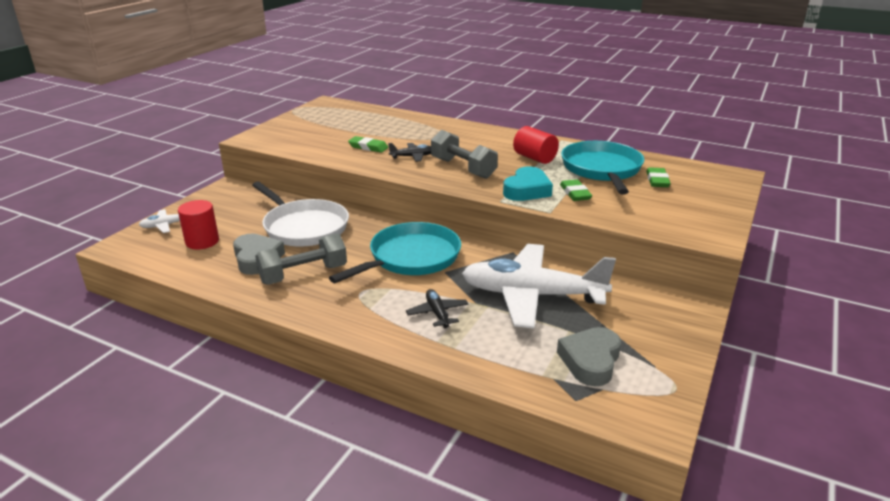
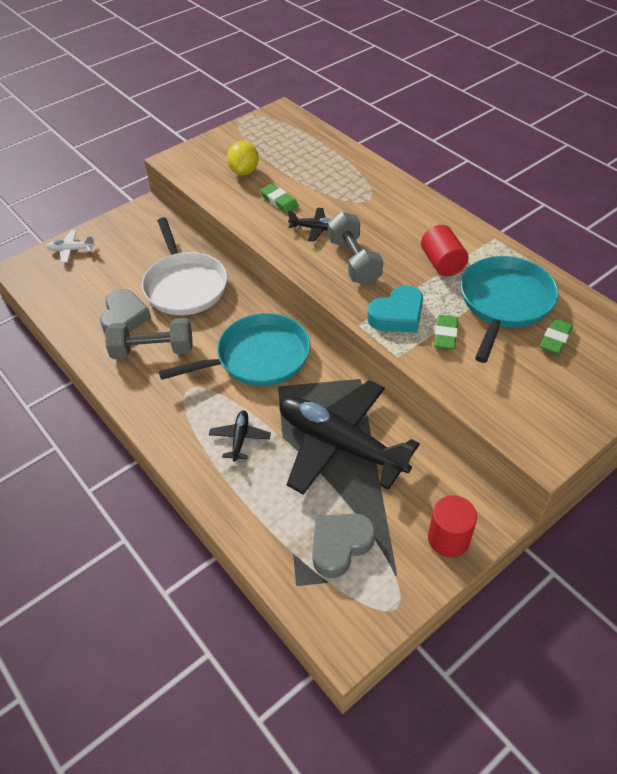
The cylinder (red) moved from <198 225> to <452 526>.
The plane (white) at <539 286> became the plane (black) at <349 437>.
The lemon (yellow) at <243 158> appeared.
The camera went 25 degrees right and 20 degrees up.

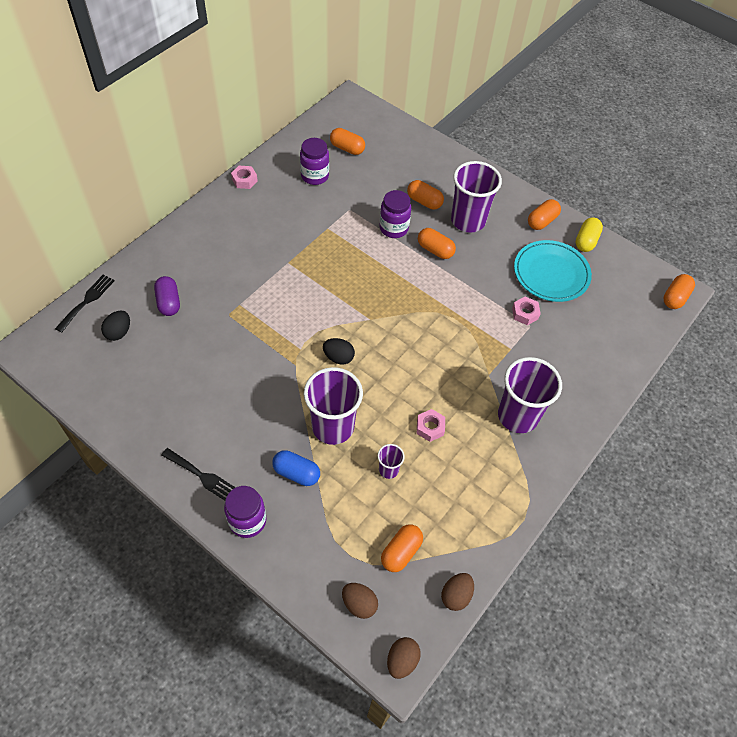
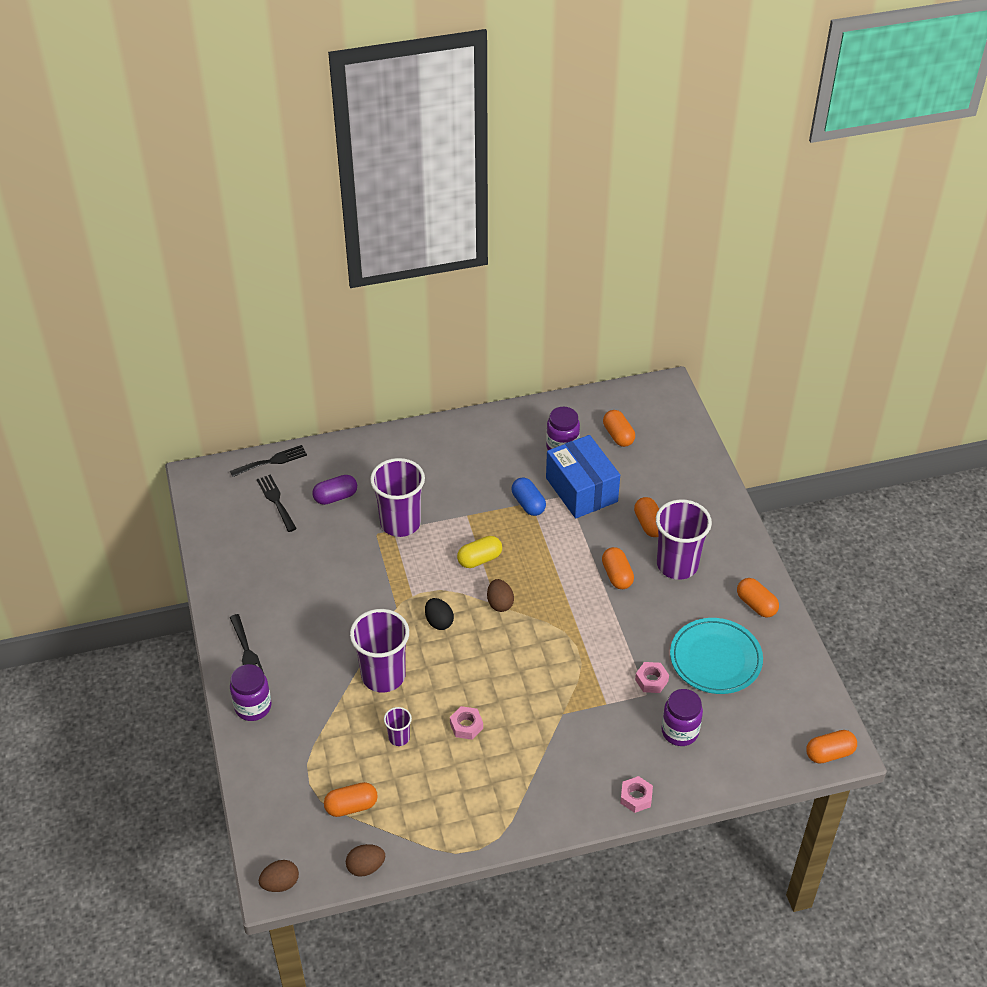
The egg (black) at <115 326> was replaced by the fork (black) at <277 503>.
The capsule (purple) at <167 296> turned 45 degrees clockwise.
The nut (pink) moved from <244 177> to <636 794>.
The capsule (blue) moved from <296 468> to <529 497>.
The egg (brown) moved from <360 601> to <500 595>.
The jar (purple) moved from <395 214> to <682 717>.
The cup (purple) moved from <530 395> to <397 497>.
The capsule (orange) at <544 214> turned 60 degrees clockwise.
The capsule (yellow) moved from <589 234> to <479 552>.
The box (blue) at <583 476> appeared.
The camera went 40 degrees right and 10 degrees down.

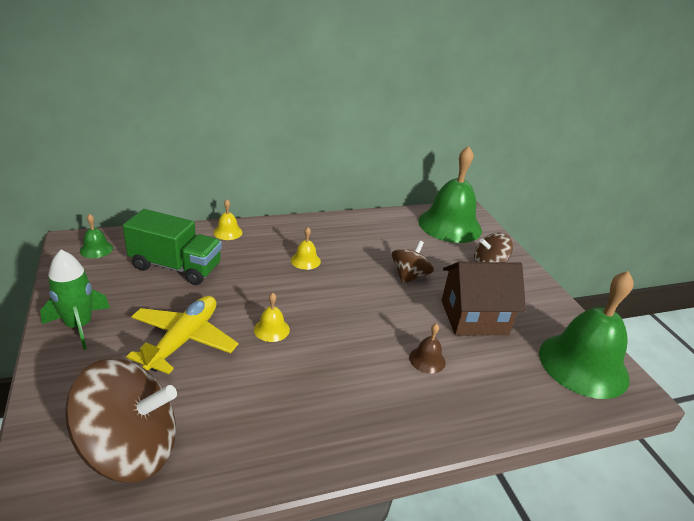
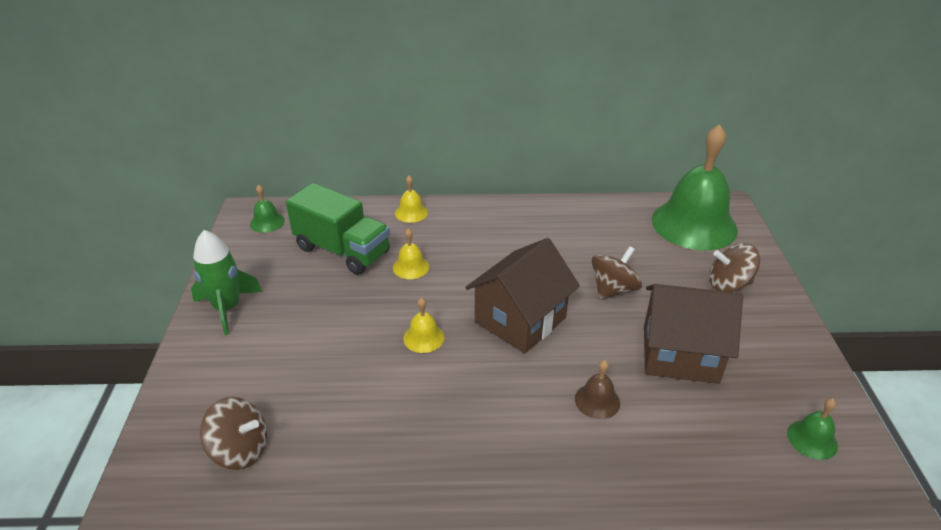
The spinning top (brown) at <121 421> changed to 0.56 times the size.
The plane (yellow) at <182 335> disappeared.
The bell (yellow) moved from <306 248> to <411 253>.
The bell (green) at <586 335> changed to 0.41 times the size.
The house (brown) at <522 295> appeared.
The camera went 20 degrees right and 5 degrees up.

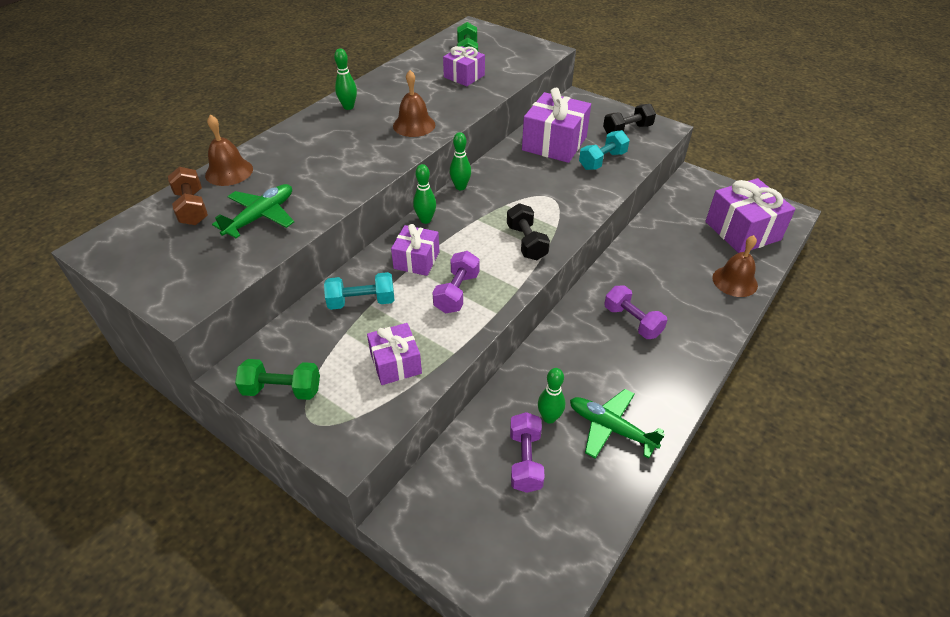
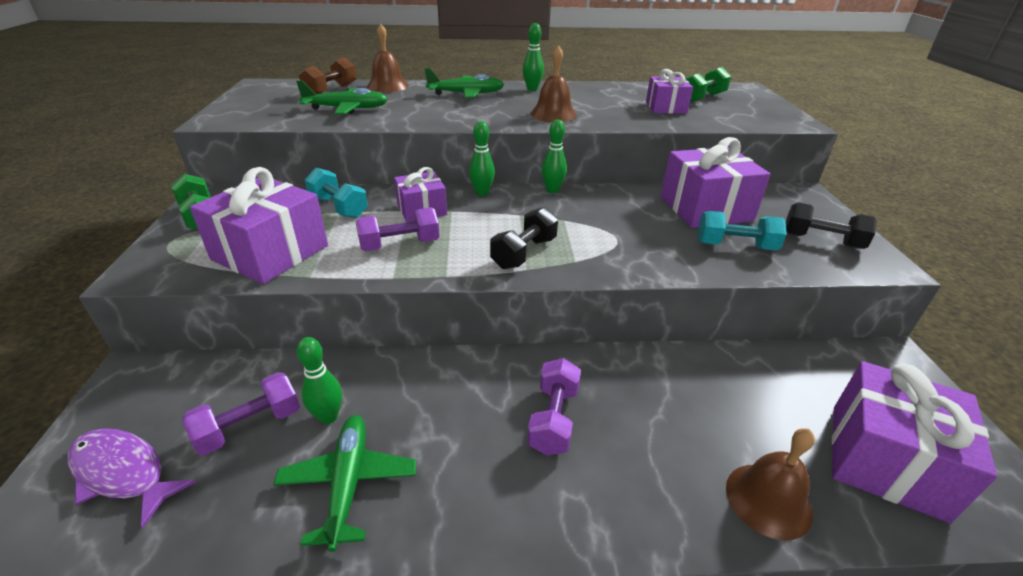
The gift (purple) at <394 354> changed to 1.70 times the size.
The fish (purple) at <132 478> appeared.
The plane (green) at <464 83> appeared.
The camera went 50 degrees right and 10 degrees down.

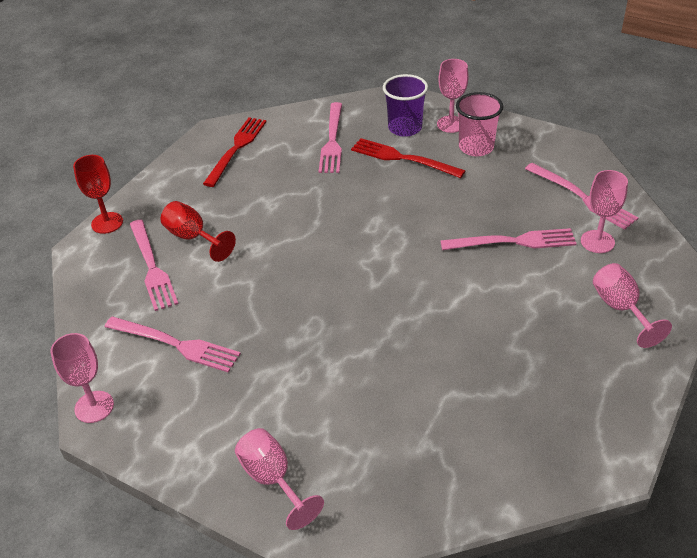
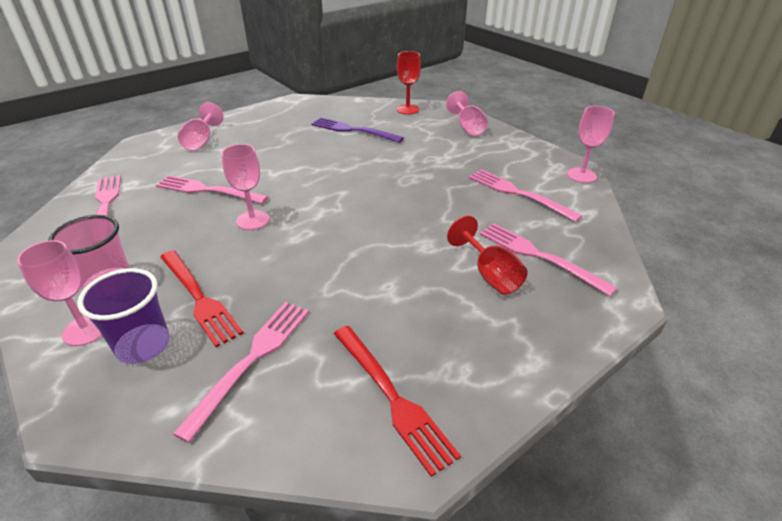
The goblet (red) moved from <98 194> to <409 83>.
The fork (pink) at <154 265> turned 45 degrees counterclockwise.
The fork (red) at <235 152> turned 75 degrees counterclockwise.
The goblet (pink) moved from <604 211> to <245 187>.
The fork (purple) at <357 130> appeared.
The camera went 160 degrees left and 5 degrees down.

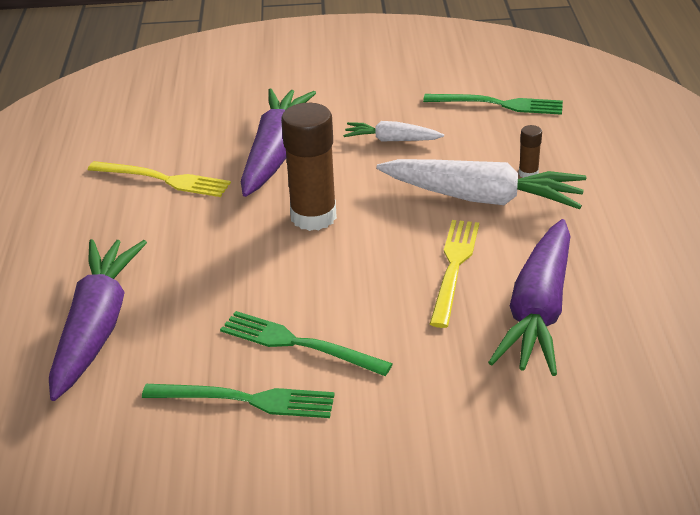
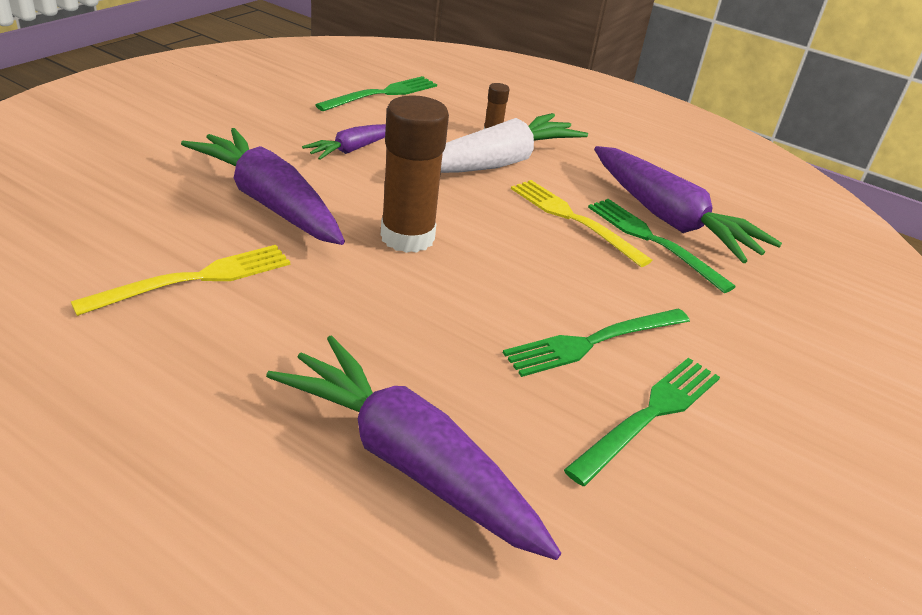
The carrot (white) at <393 131> became the carrot (purple) at <344 142>.
The fork (green) at <662 246> appeared.
The camera went 60 degrees left and 0 degrees up.

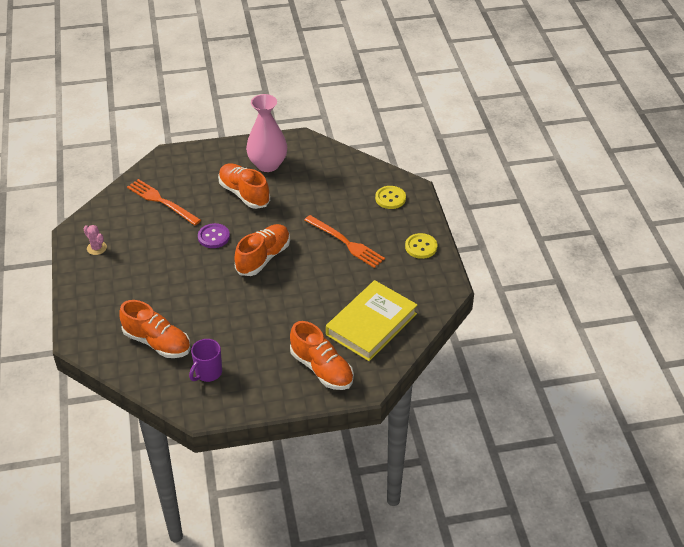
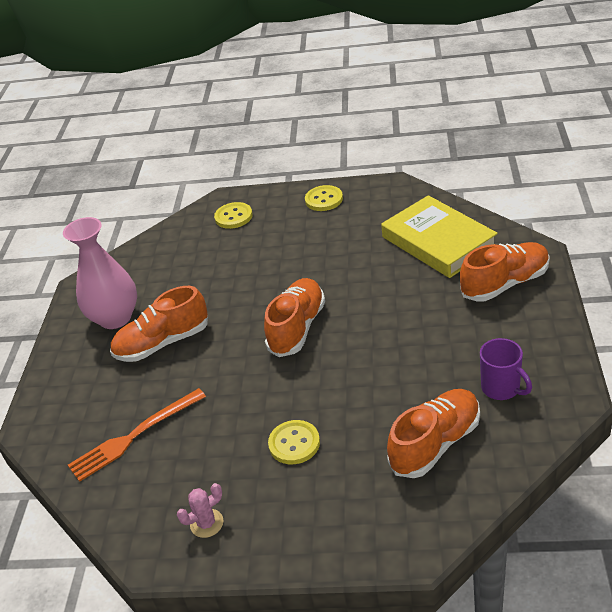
The button (purple) at <214 235> disappeared.
The shoe (orange) at <262 250> turned 60 degrees clockwise.
The fork (orange) at <344 241> disappeared.
The button (yellow) at <294 442> appeared.
The camera went 70 degrees left and 5 degrees down.

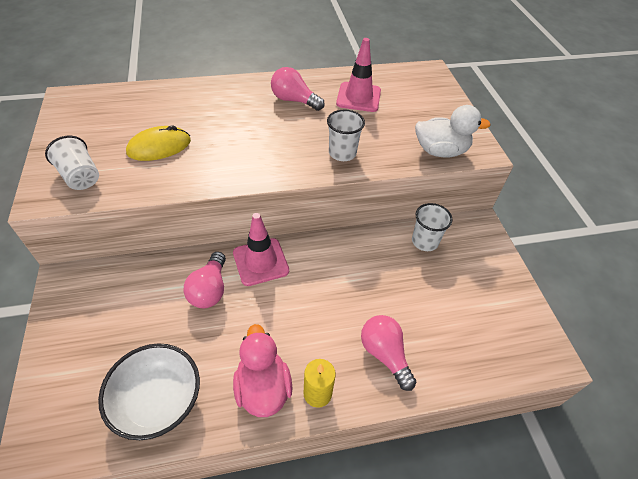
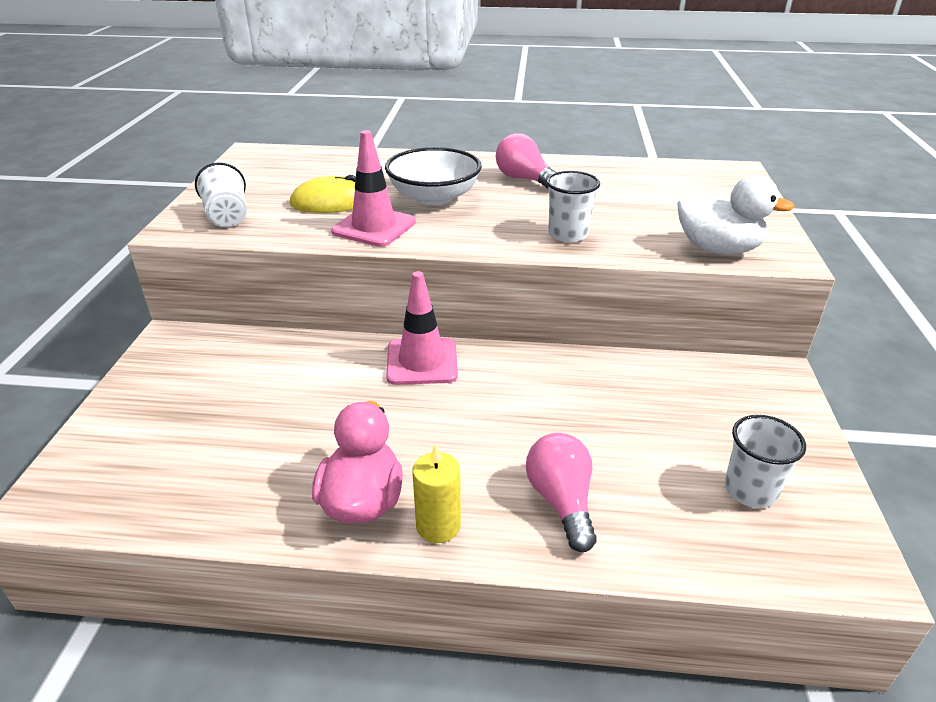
The bowl (white) moved from <149 391> to <433 176>.
The light bulb (pink) at <205 280> disappeared.
The traffic cone (pink) moved from <358 75> to <373 188>.
The cup (white) moved from <432 227> to <765 461>.
The camera went 20 degrees right and 15 degrees down.

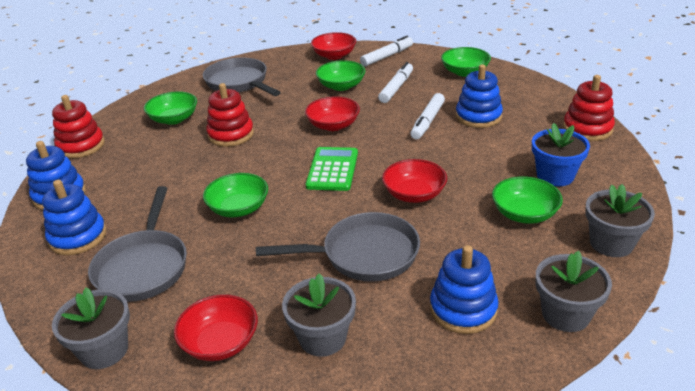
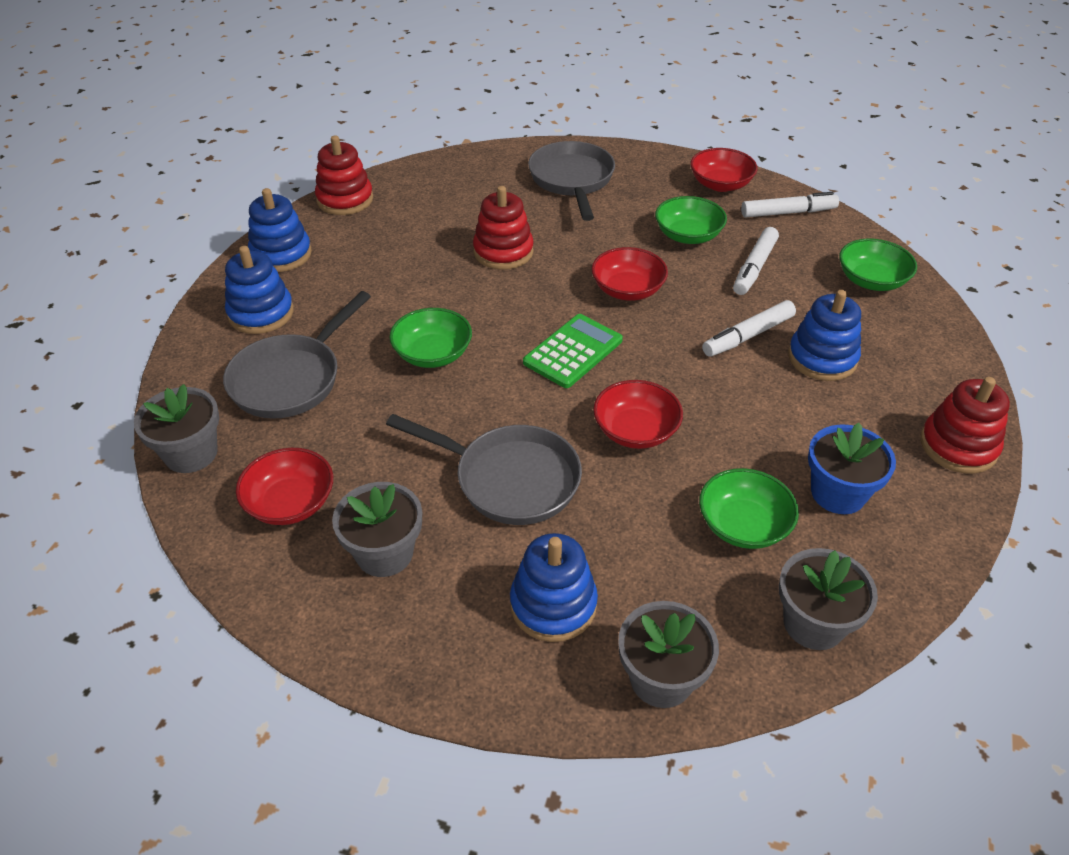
The bowl (green) at <170 108> disappeared.
The marker (white) at <395 82> turned 150 degrees clockwise.
The camera went 30 degrees right and 10 degrees up.

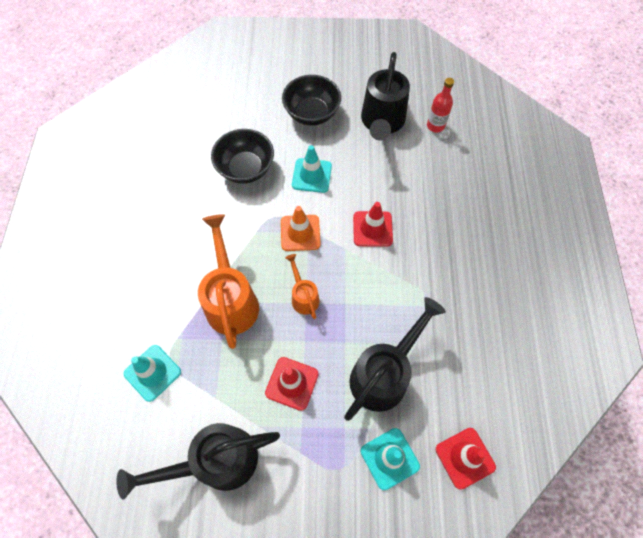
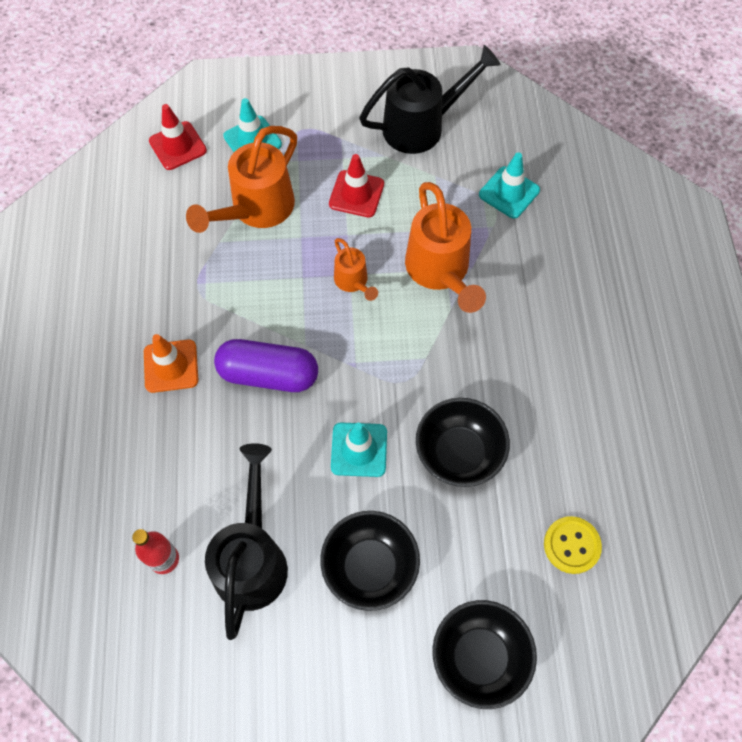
The traffic cone (orange) moved from <301 228> to <171 363>.
The watering can (black) at <395 359> became the watering can (orange) at <241 179>.
The traffic cone (red) at <373 224> was replaced by the capsule (purple) at <266 365>.
The bowl (black) at <484 654> appeared.
The button (yellow) at <573 545> appeared.
The camera went 175 degrees right and 0 degrees up.

